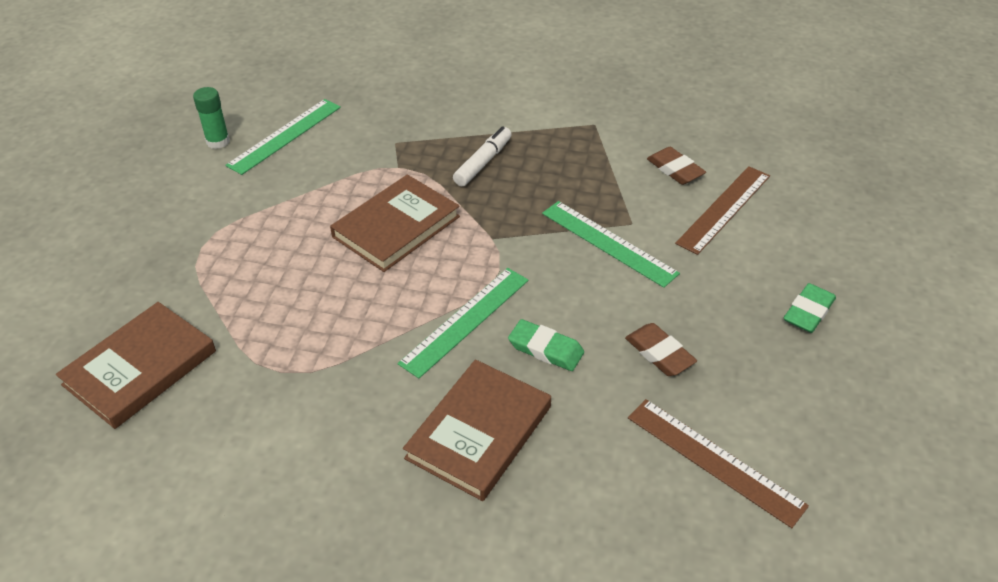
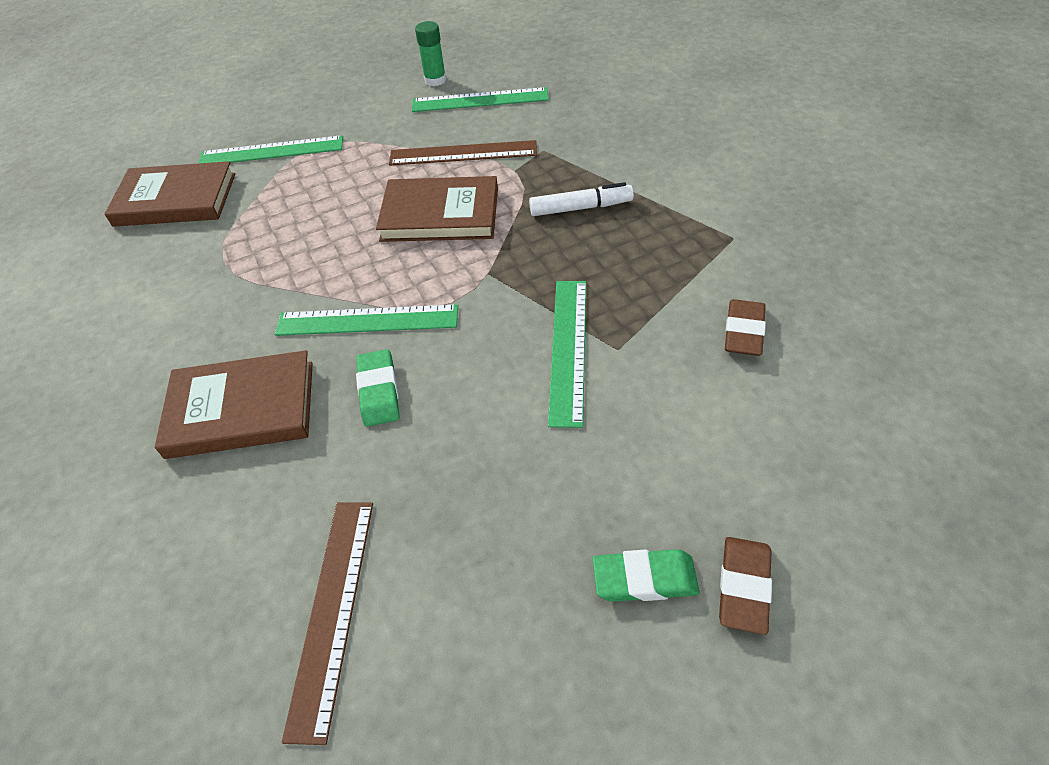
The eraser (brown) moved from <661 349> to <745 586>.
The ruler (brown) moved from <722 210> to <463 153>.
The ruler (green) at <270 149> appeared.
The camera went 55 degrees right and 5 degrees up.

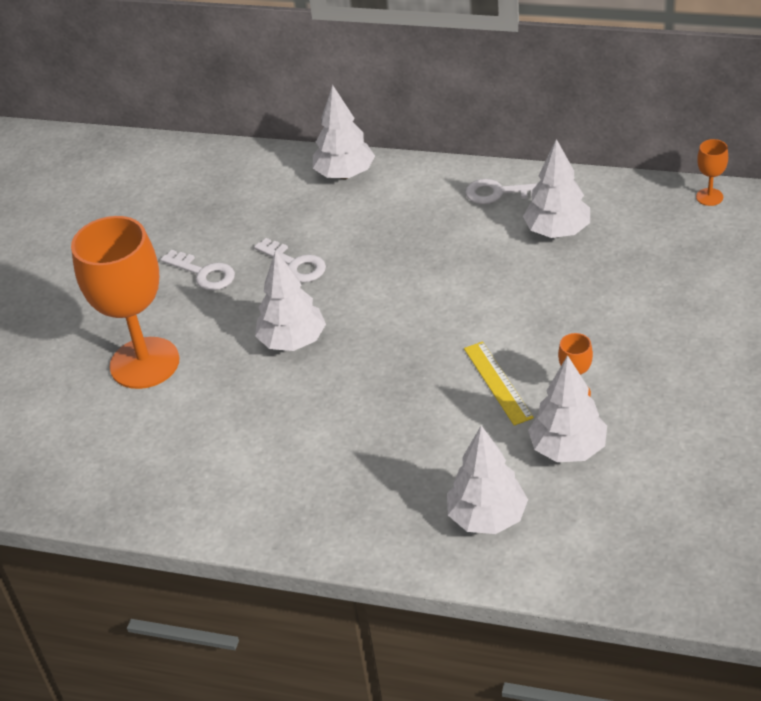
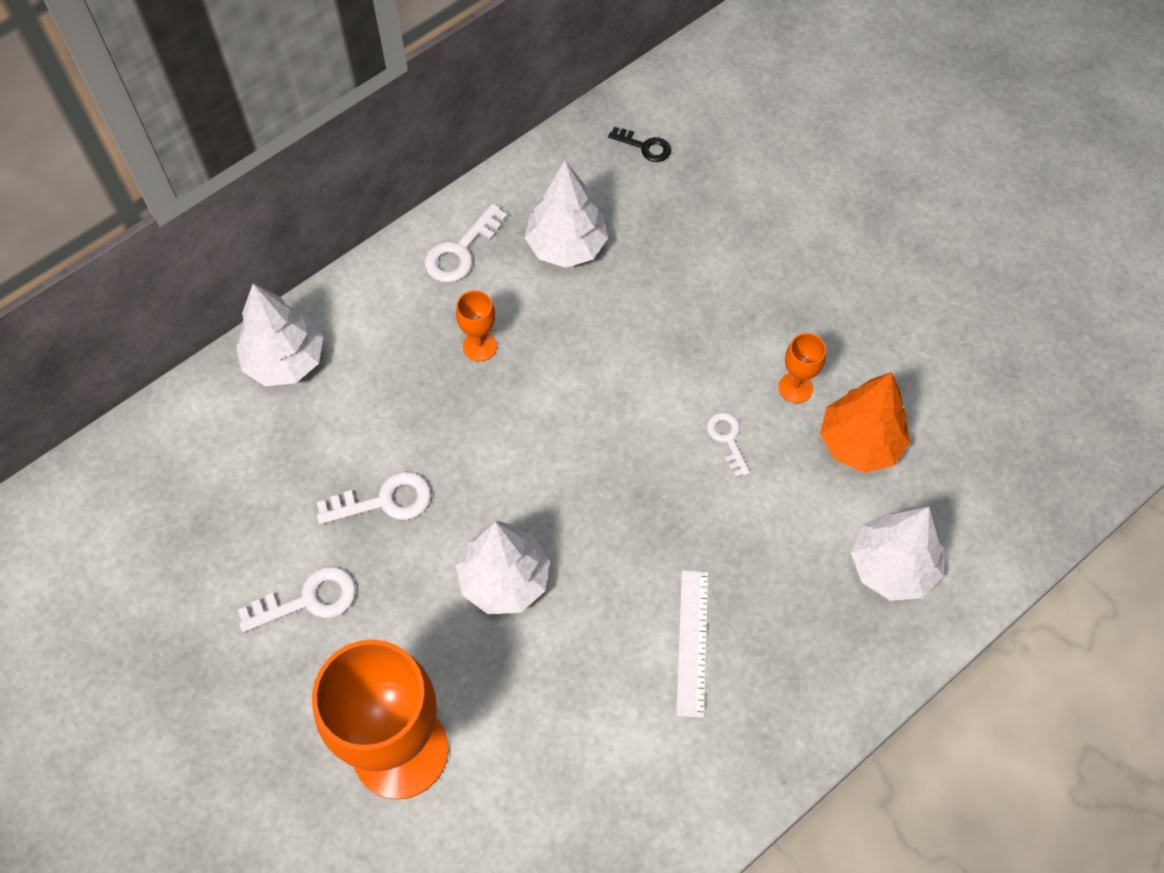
The ruler (yellow) at <499 383> was replaced by the key (white) at <728 444>.
The tree (white) at <567 408> became the tree (orange) at <865 422>.
The goblet (orange) moved from <712 172> to <476 326>.
The key (black) at <639 144> appeared.
The ruler (white) at <692 644> appeared.
The camera went 60 degrees left and 20 degrees up.

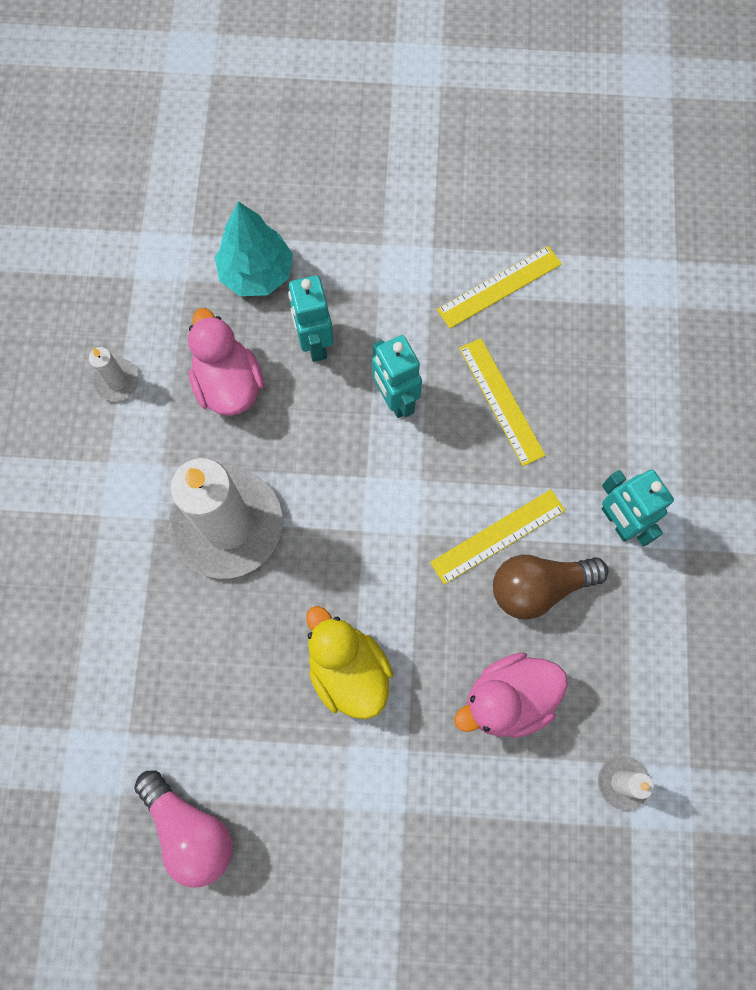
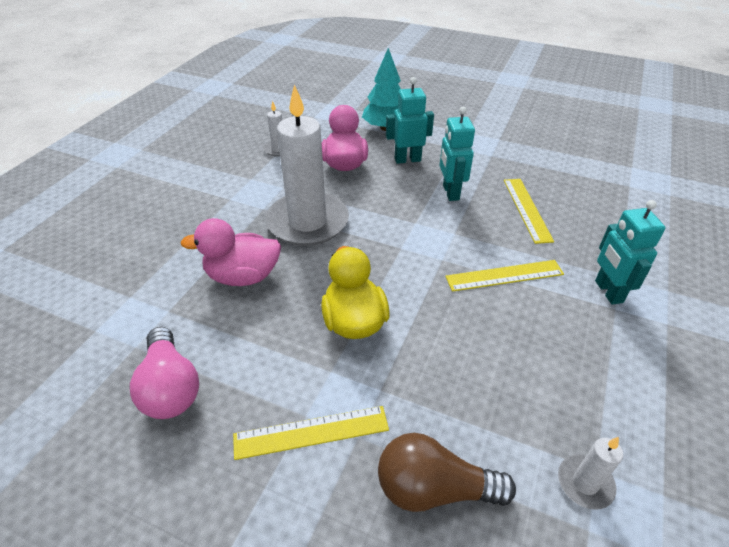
The robot (turquoise) at <311 318> turned 75 degrees clockwise.
The ruler (yellow) moved from <499 287> to <311 433>.
The duck (pink) moved from <511 695> to <230 252>.
The light bulb (brown) moved from <550 587> to <447 472>.
The camera went 20 degrees right and 30 degrees down.

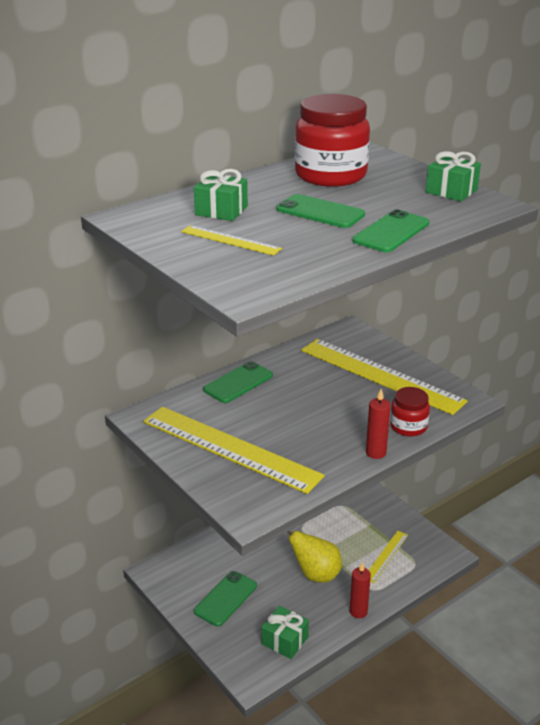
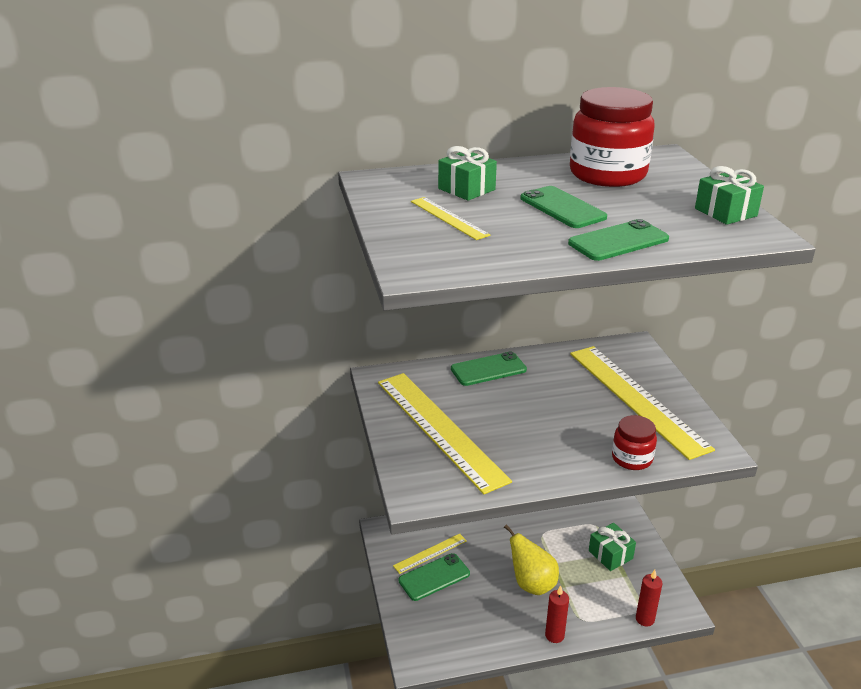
The gift (green) moved from <285 632> to <612 547>.
The candle (red) moved from <378 424> to <649 598>.
The ruler (yellow) moved from <388 557> to <430 554>.
The camera went 25 degrees right and 0 degrees up.

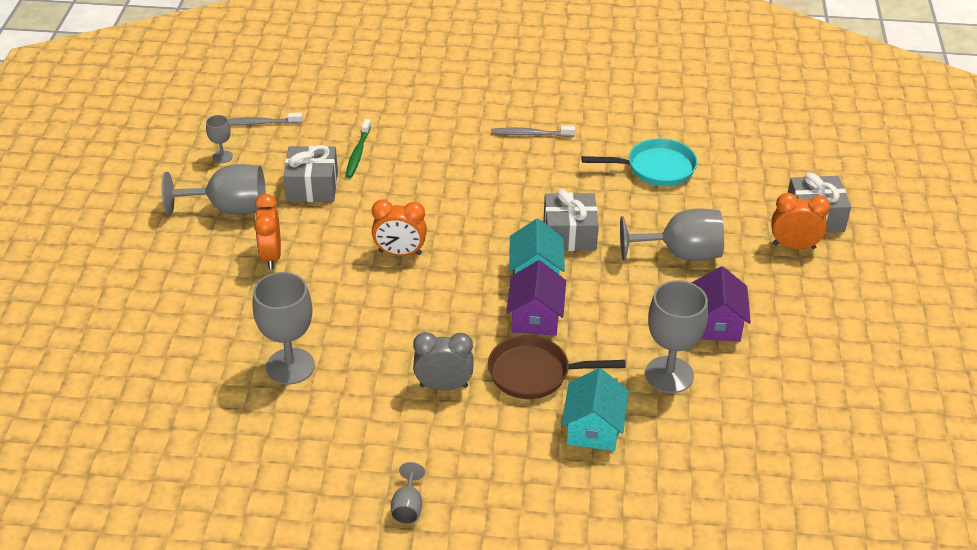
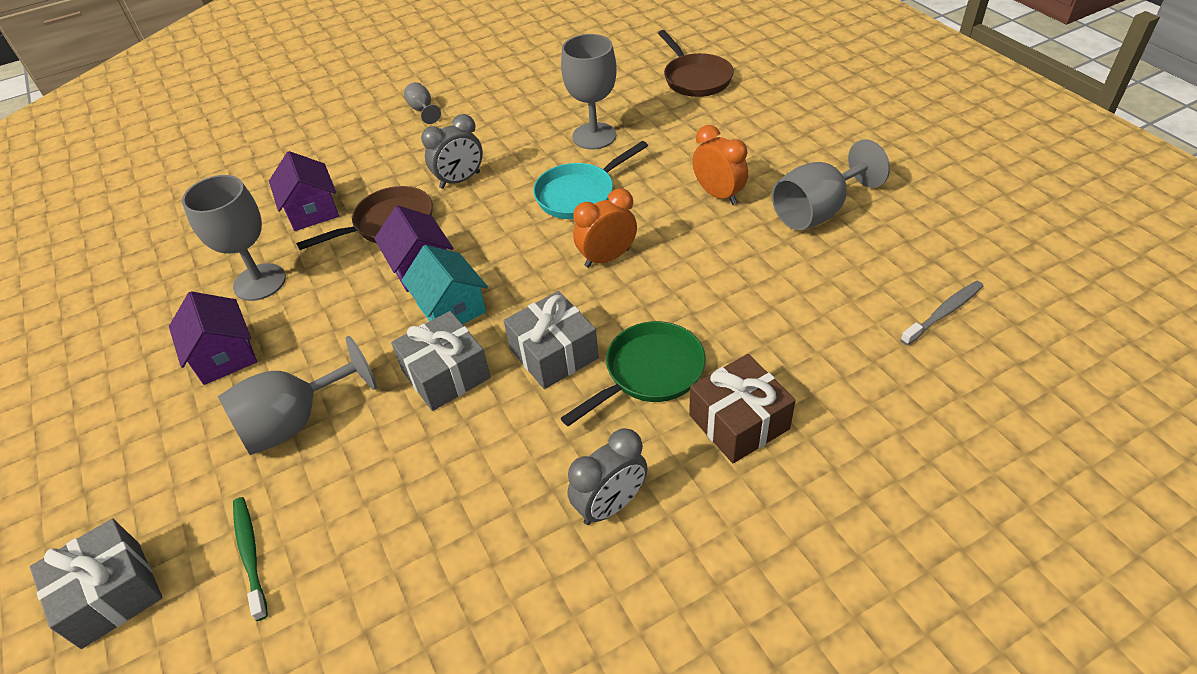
The goblet (grey) at <219 139> disappeared.
The gift (grey) moved from <310 173> to <551 340>.
The toothbrush (green) moved from <358 148> to <250 559>.
The toothbrush (grey) at <533 131> was replaced by the clock (grey) at <608 476>.
The house (turquoise) at <595 409> became the house (purple) at <304 191>.
The pan (turquoise) moved from <639 162> to <590 180>.
The clock (orange) at <801 221> disappeared.
The pan (green) at <633 373> appeared.
The pan (brown) at <696 63> appeared.
The gift (brown) at <742 408> appeared.
The camera went 150 degrees right and 5 degrees up.

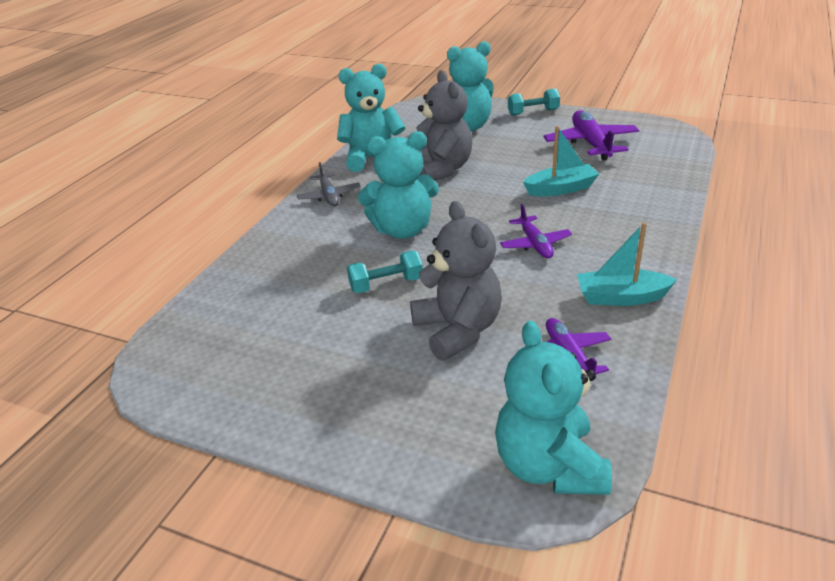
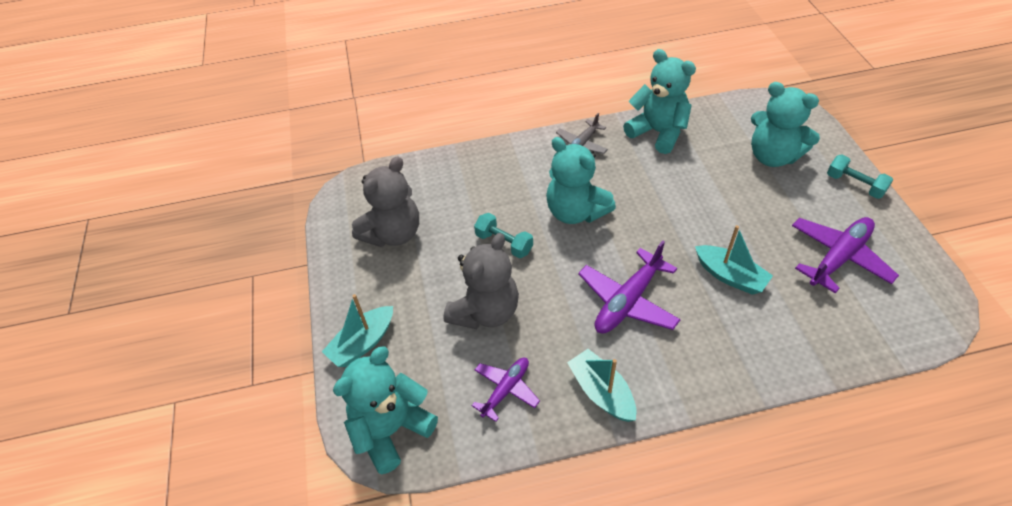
The teddy bear (grey) moved from <444 125> to <385 201>.
The plane (purple) at <536 231> changed to 1.62 times the size.
The boat (turquoise) at <357 330> appeared.
The camera went 55 degrees right and 15 degrees up.

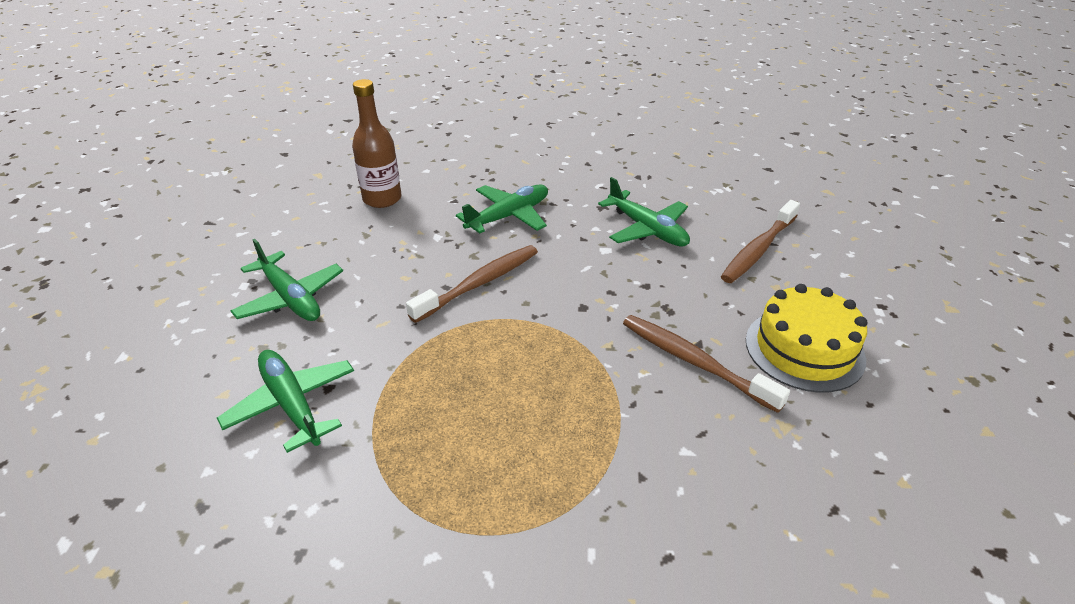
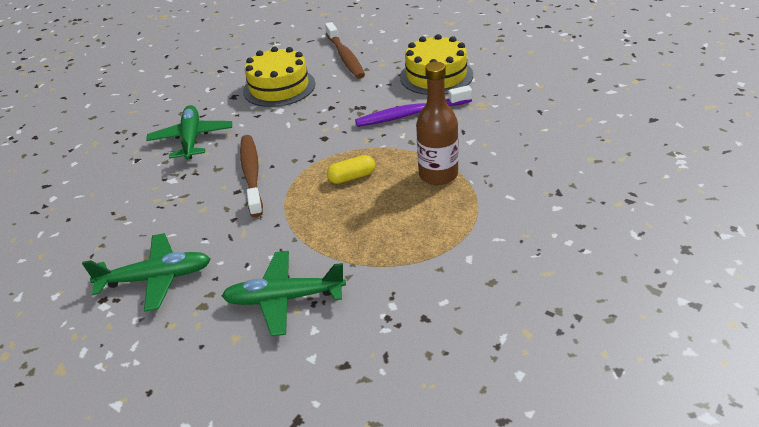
The bottle (brown) moved from <377 143> to <437 123>.
The plane (green) at <644 212> was replaced by the cake (yellow) at <279 77>.
The toothbrush (brown) at <706 364> became the toothbrush (purple) at <413 106>.
The capsule (yellow) at <351 169> appeared.
The camera went 55 degrees left and 0 degrees up.

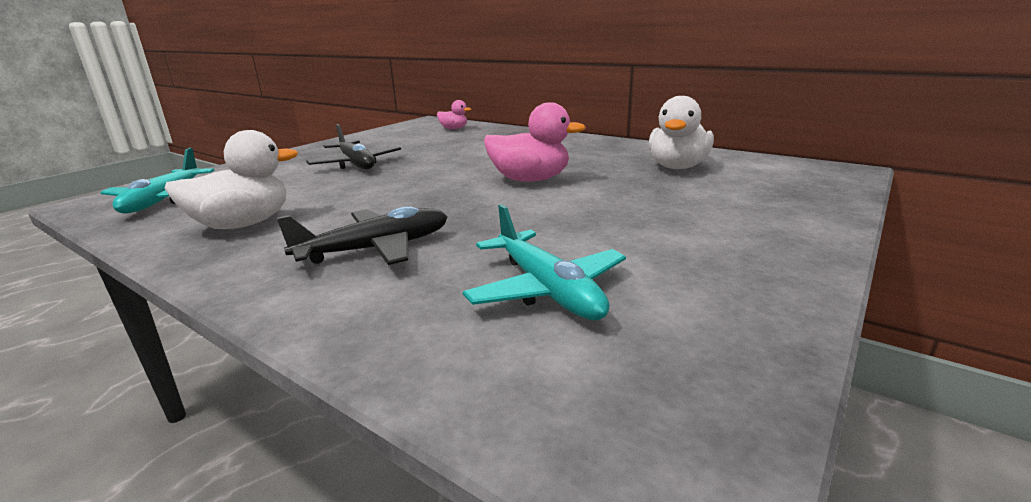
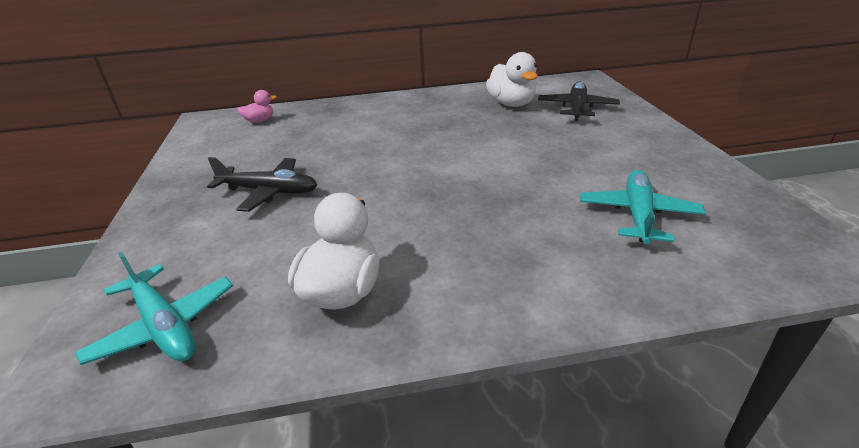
The plane (black) moved from <362 235> to <579 101>.
The plane (turquoise) at <544 262> turned 90 degrees counterclockwise.
The duck (pink) at <535 142> disappeared.
The camera went 45 degrees left and 10 degrees up.

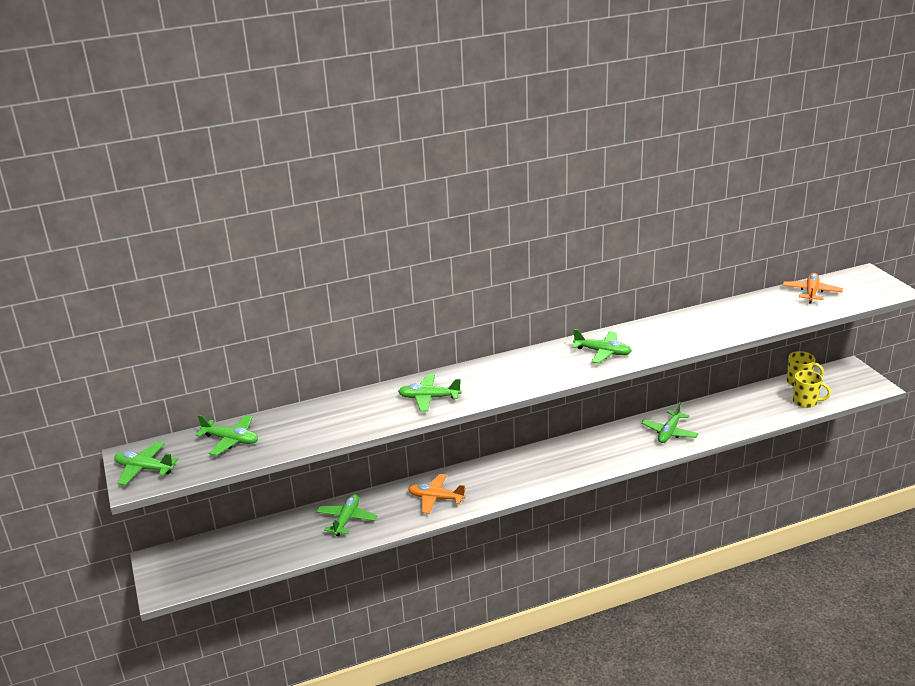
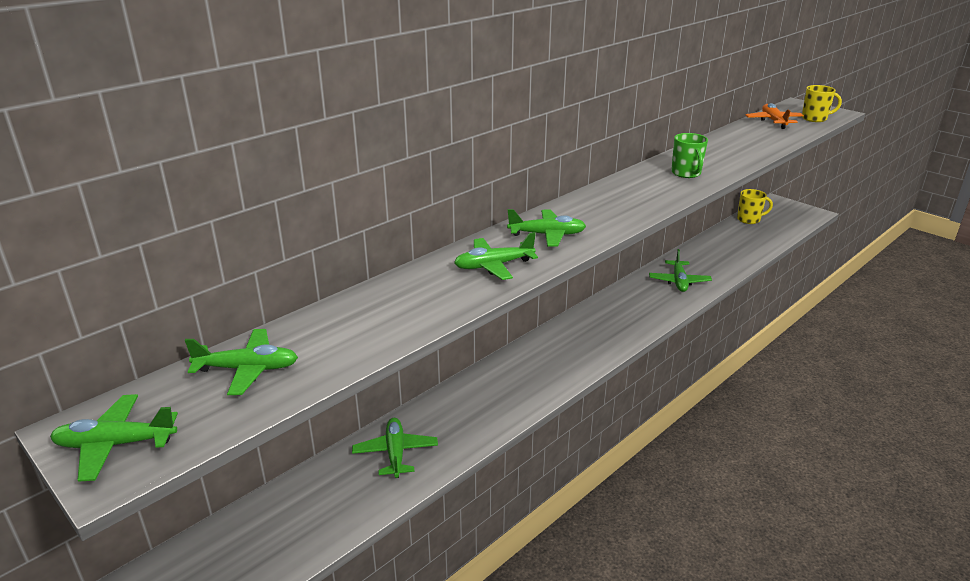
The plane (orange) at <437 494> disappeared.
The plane (green) moved from <602 346> to <546 228>.
The mug (yellow) moved from <812 389> to <822 103>.
The mug (green) at <689 155> appeared.
The camera went 25 degrees left and 0 degrees up.

